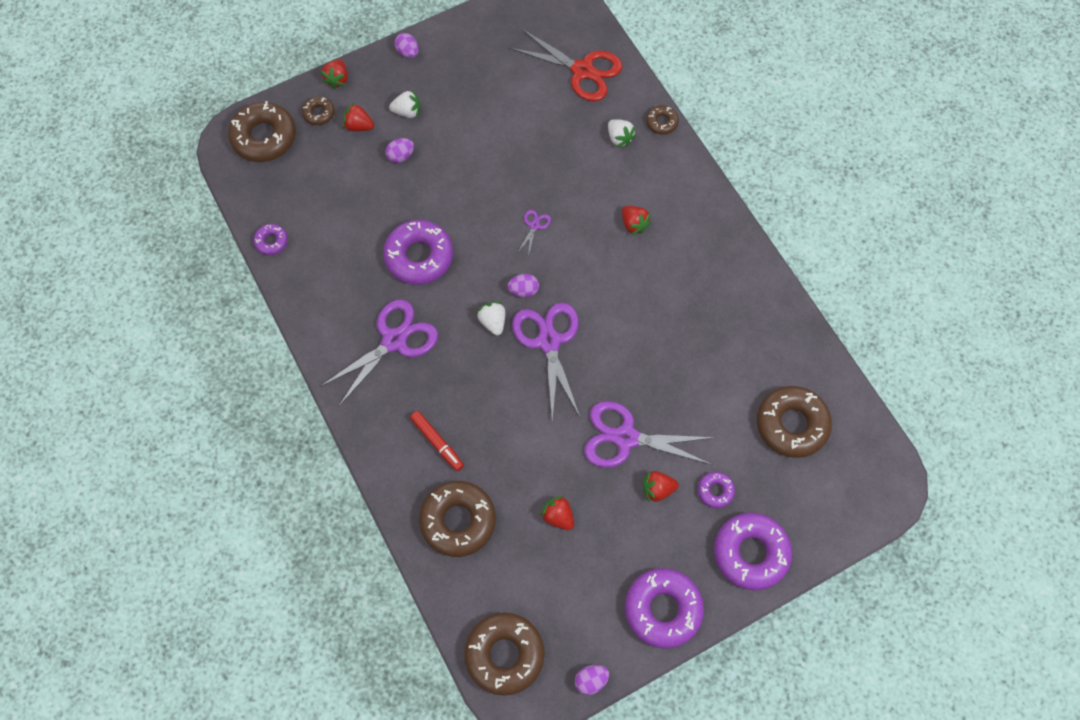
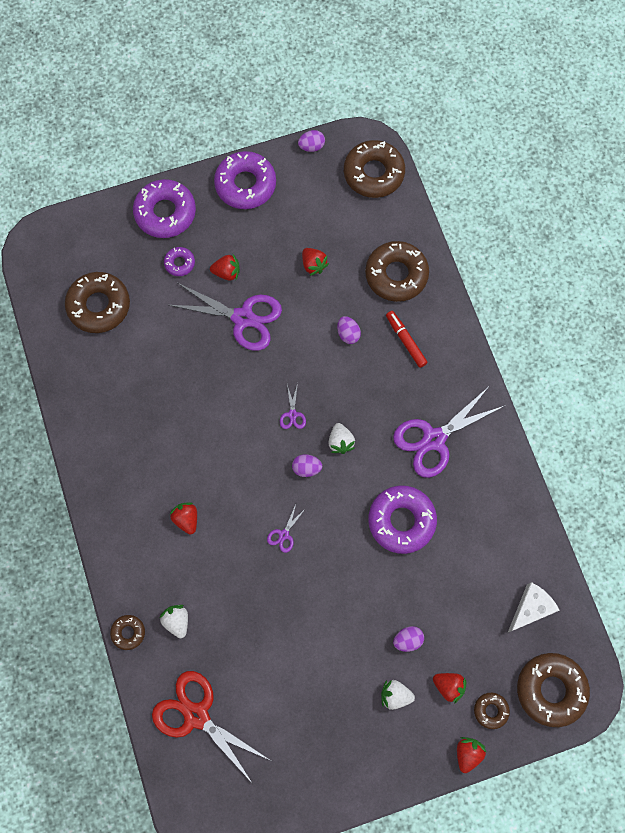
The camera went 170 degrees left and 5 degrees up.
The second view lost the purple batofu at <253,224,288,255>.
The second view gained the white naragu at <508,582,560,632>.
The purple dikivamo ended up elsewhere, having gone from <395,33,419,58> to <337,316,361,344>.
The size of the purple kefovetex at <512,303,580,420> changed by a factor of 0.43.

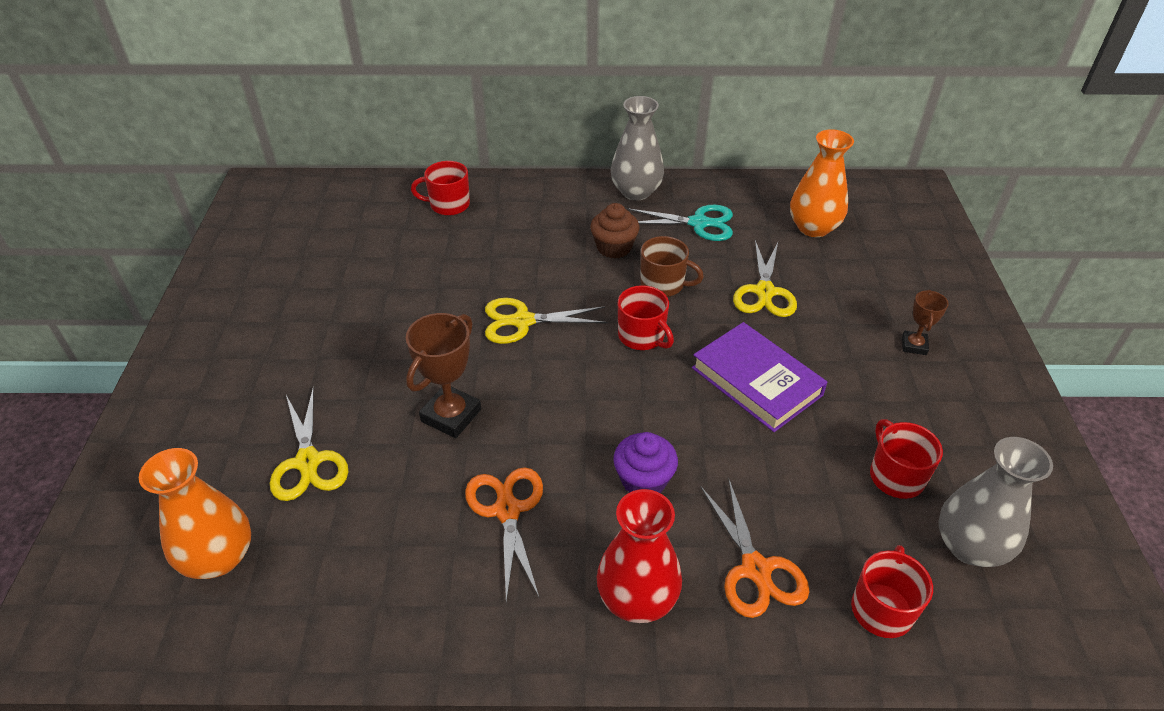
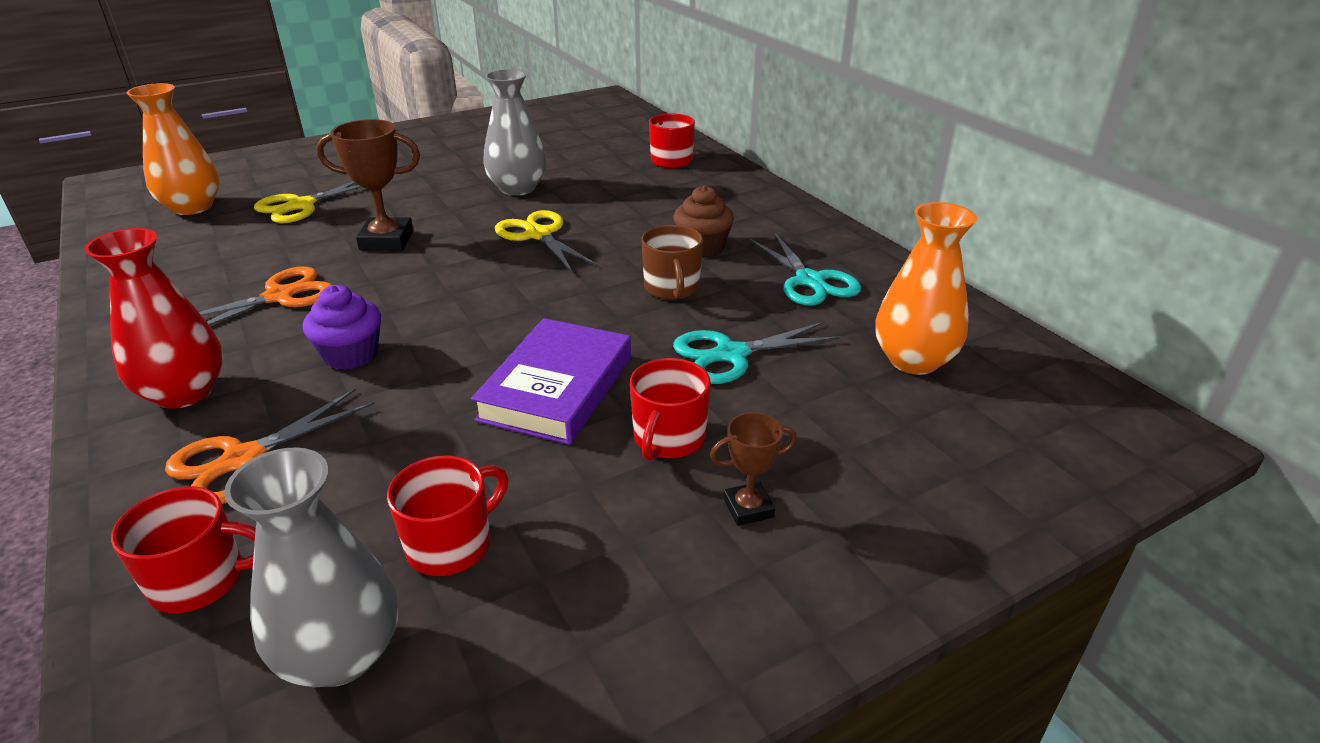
The camera went 60 degrees right and 10 degrees down.
The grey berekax ended up elsewhere, having gone from <611,96,664,200> to <483,69,546,196>.
The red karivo ended up elsewhere, having gone from <618,285,674,350> to <630,358,711,461>.
What was the yellow kefovetex at <733,240,797,317> turned into the turquoise kefovetex at <673,321,842,384>.

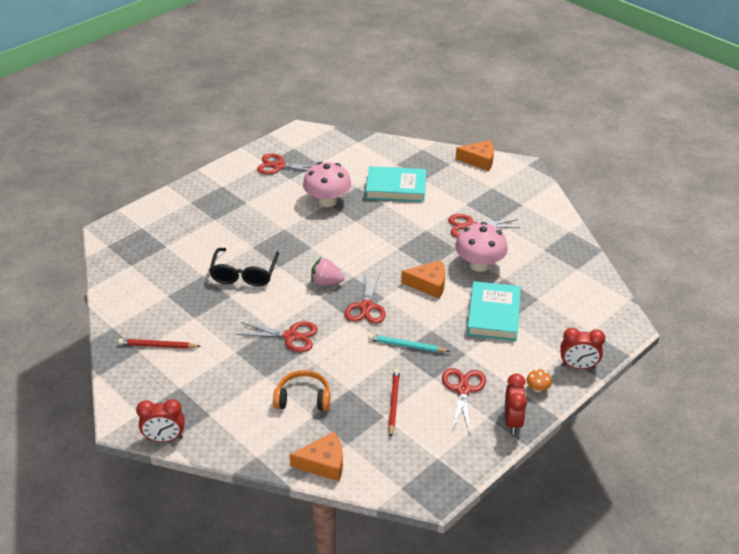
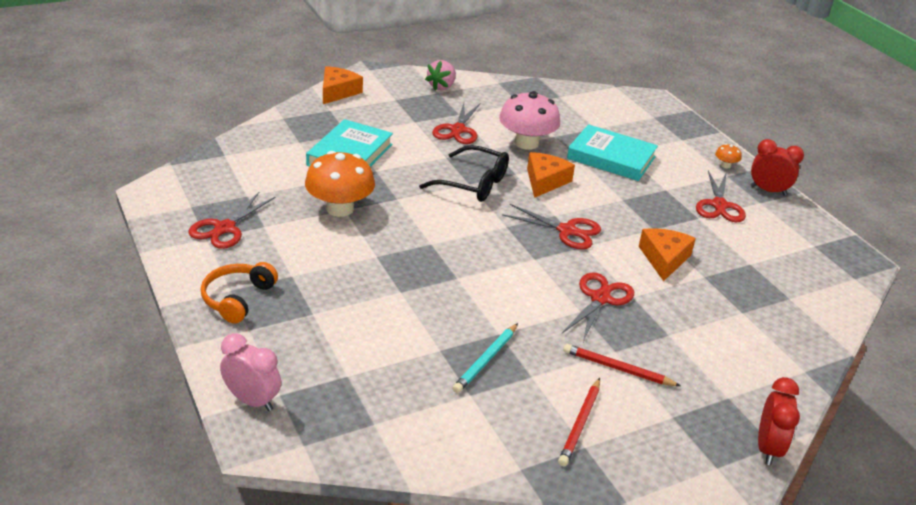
The camera went 75 degrees left and 5 degrees down.
The second view lost the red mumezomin at <560,328,605,369>.
The second view gained the pink mumezomin at <220,333,281,411>.
The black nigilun ended up elsewhere, having gone from <209,248,279,286> to <419,145,509,202>.
The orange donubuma ended up elsewhere, having gone from <273,370,330,411> to <201,262,278,323>.
The orange naragu ended up elsewhere, having gone from <290,432,343,481> to <639,228,696,281>.
The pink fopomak ended up elsewhere, having gone from <311,258,344,286> to <425,60,456,91>.
The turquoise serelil ended up elsewhere, having gone from <368,334,450,352> to <453,323,518,393>.
The red serelil ended up elsewhere, having gone from <388,369,400,438> to <563,344,681,386>.
What was the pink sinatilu at <303,162,351,207> turned into the orange sinatilu at <305,151,375,217>.
The red kefovetex at <442,368,486,434> ended up facing another way, 105 degrees counterclockwise from before.

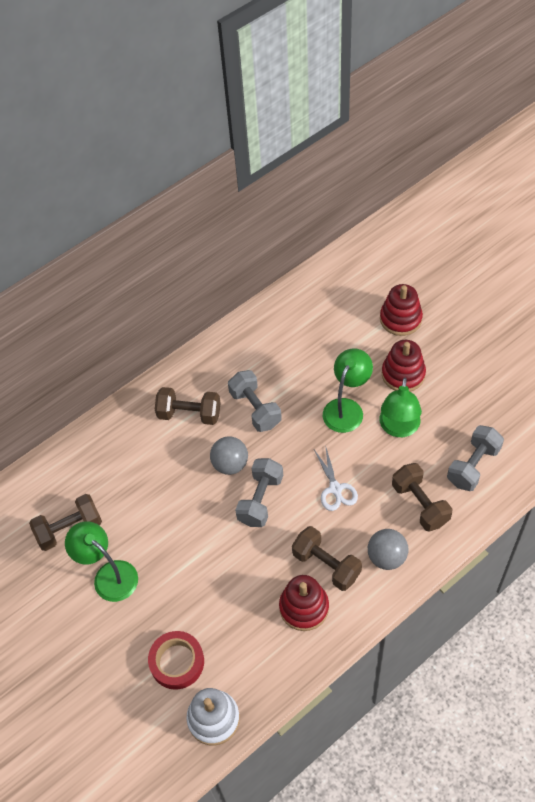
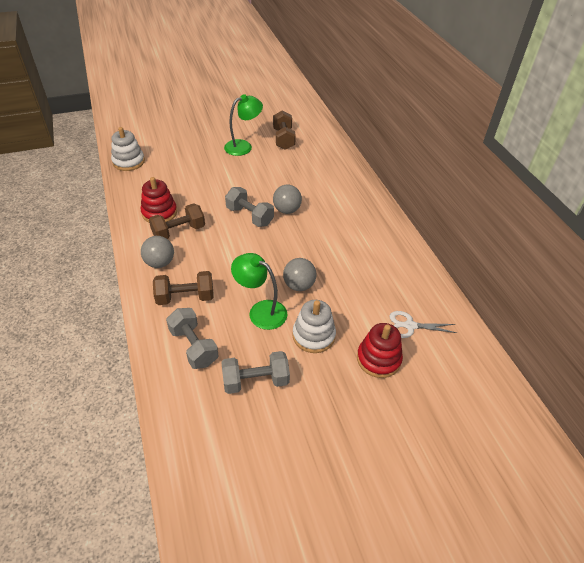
The camera went 105 degrees right and 10 degrees down.
The second view lost the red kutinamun at <148,631,204,690>.
The second view lost the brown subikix at <155,387,221,425>.
The grey subikix ended up elsewhere, having gone from <228,370,282,432> to <221,351,290,394>.
The white kefovetex ended up elsewhere, having gone from <314,445,358,511> to <390,311,457,338>.
Where the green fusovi stood at <323,348,373,433>, the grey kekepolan came to stand at <283,258,316,291>.
What was the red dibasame at <382,340,426,392> turned into the white dibasame at <292,300,336,353>.

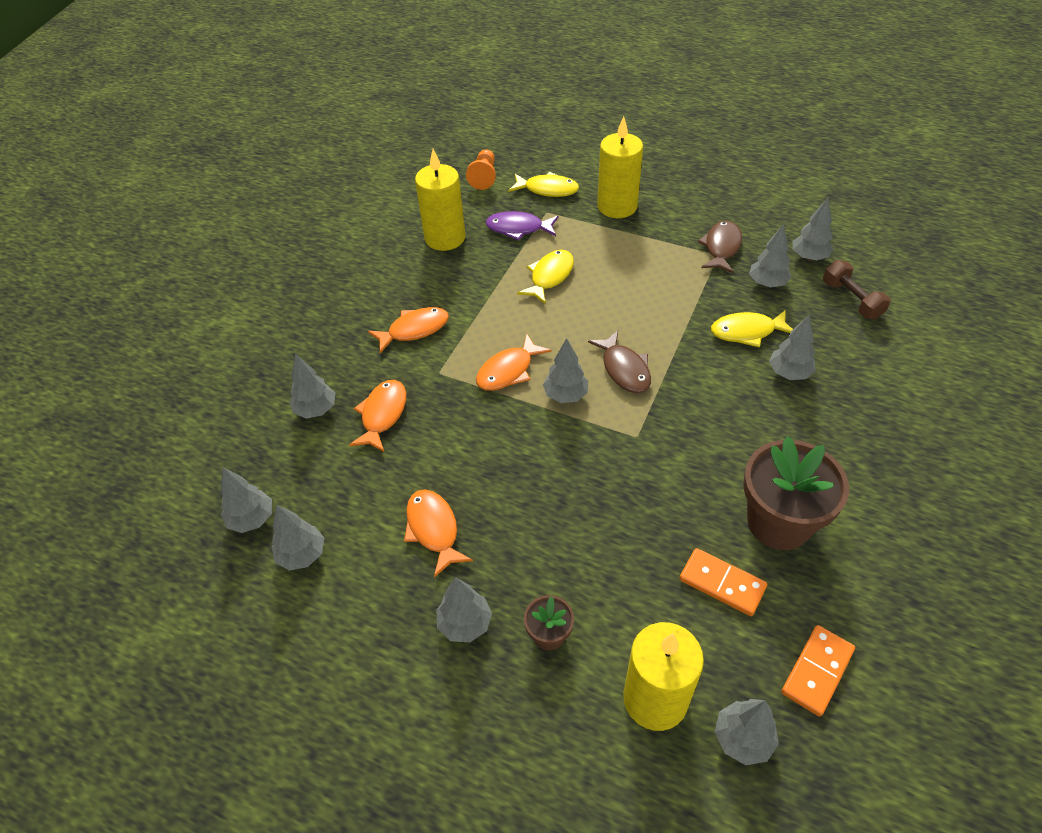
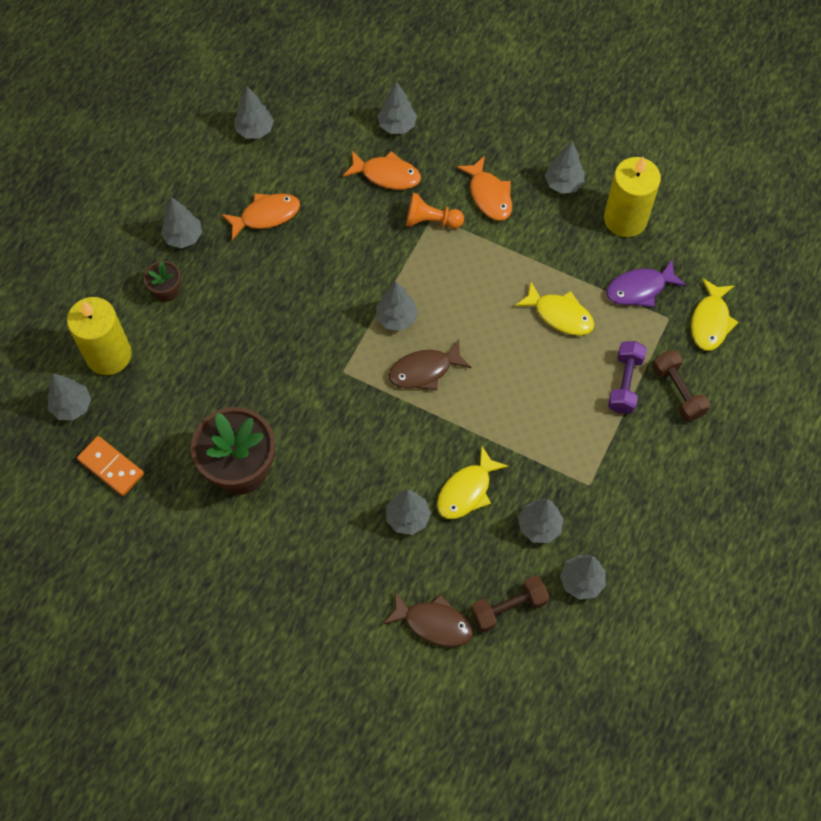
The camera went 90 degrees right and 15 degrees up.
The second view lost the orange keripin at <476,334,551,391>.
The second view lost the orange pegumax at <679,548,767,616>.
The second view gained the purple subikix at <608,341,647,413>.
The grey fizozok ended up elsewhere, having gone from <220,468,272,533> to <545,142,585,194>.
The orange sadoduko ended up elsewhere, having gone from <466,149,496,190> to <406,193,464,229>.
The brown keripin ended up elsewhere, having gone from <698,221,742,273> to <383,591,473,647>.
Where the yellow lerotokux stood at <597,117,643,218>, the brown subikix came to stand at <652,350,710,422>.
The purple keripin at <486,211,558,241> ended up facing another way, 120 degrees counterclockwise from before.
The yellow keripin at <711,310,793,348> ended up facing another way, 135 degrees counterclockwise from before.

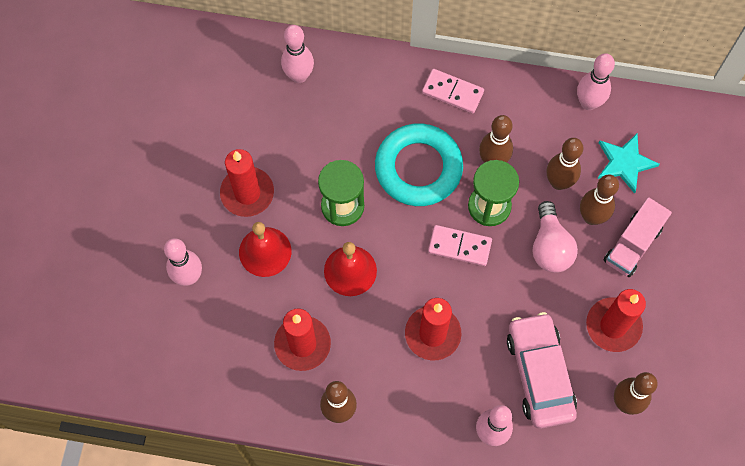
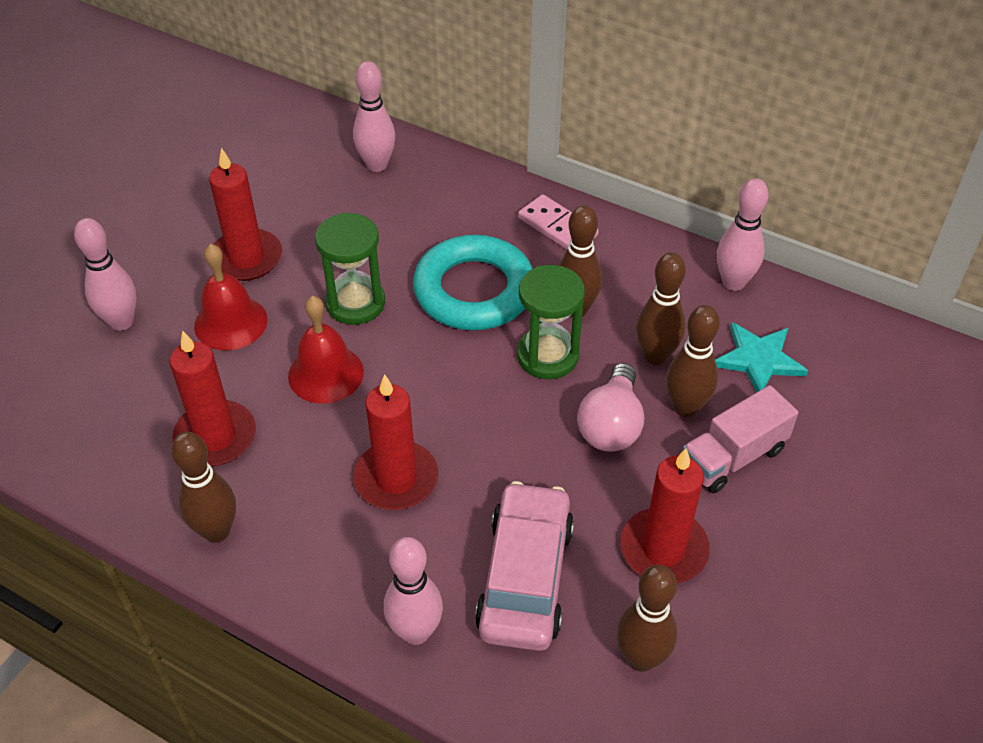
The camera went 20 degrees right and 20 degrees down.
The second view lost the pink pegumax at <428,225,492,266>.

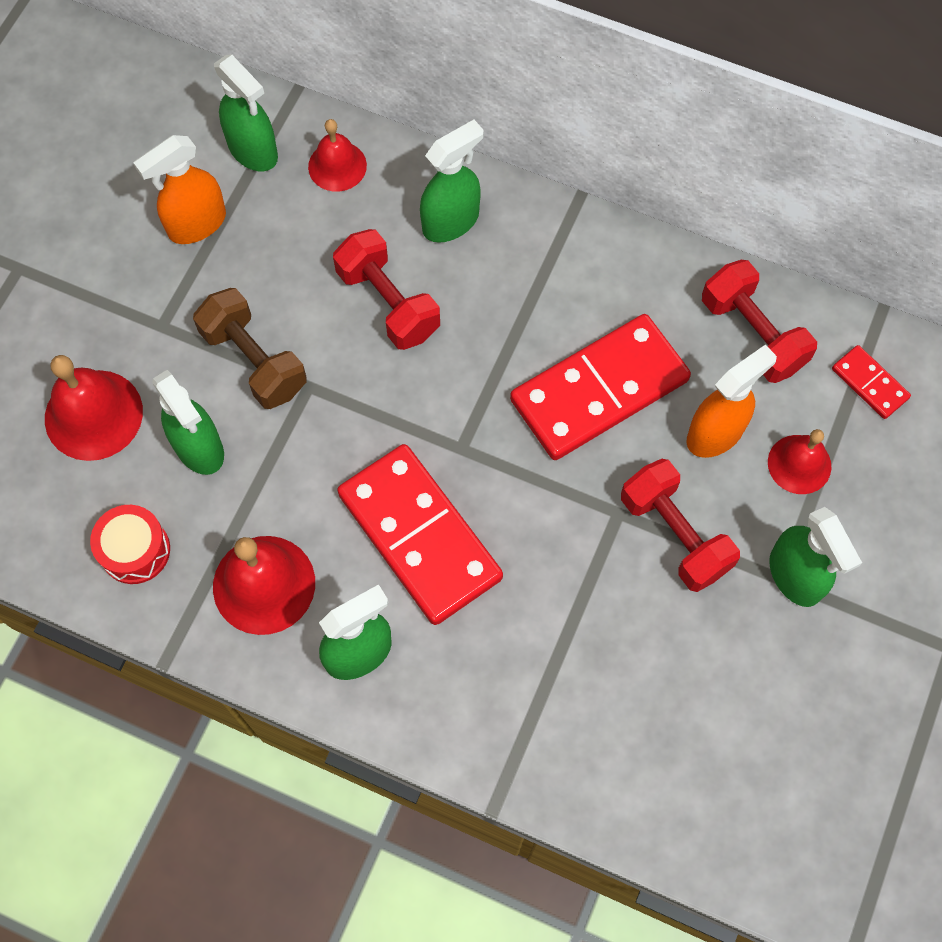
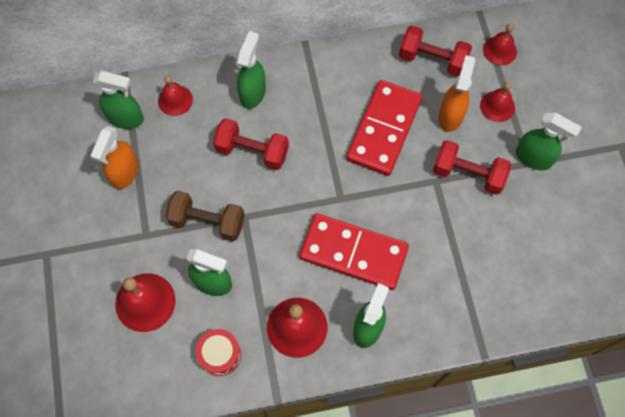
The camera went 35 degrees left and 0 degrees up.
Where the red pegumax stood at <832,345,911,419>, the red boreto came to stand at <483,24,517,65>.

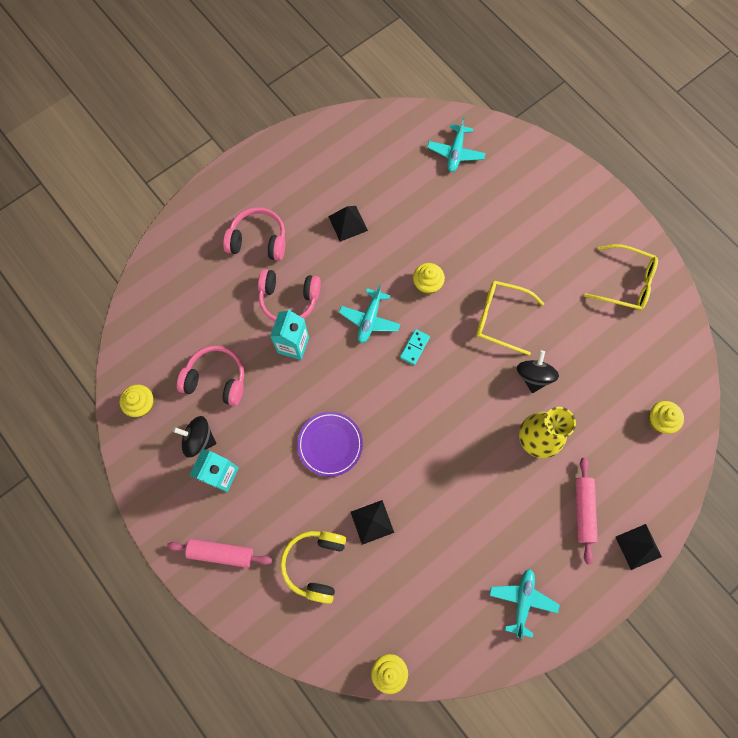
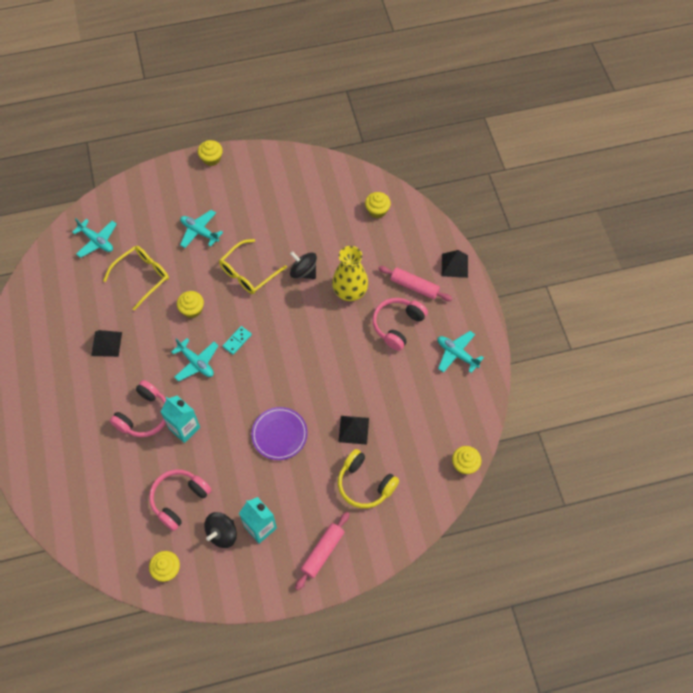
The camera went 65 degrees left and 10 degrees down.
The second view gained the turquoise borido at <180,210,223,248>.
The second view gained the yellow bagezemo at <198,140,223,166>.
The pink donubuma ended up elsewhere, having gone from <223,207,285,261> to <372,298,428,351>.
The yellow nigilun ended up elsewhere, having gone from <584,244,658,311> to <103,246,169,311>.
The turquoise pegumax at <400,329,430,365> ended up facing another way, 75 degrees clockwise from before.

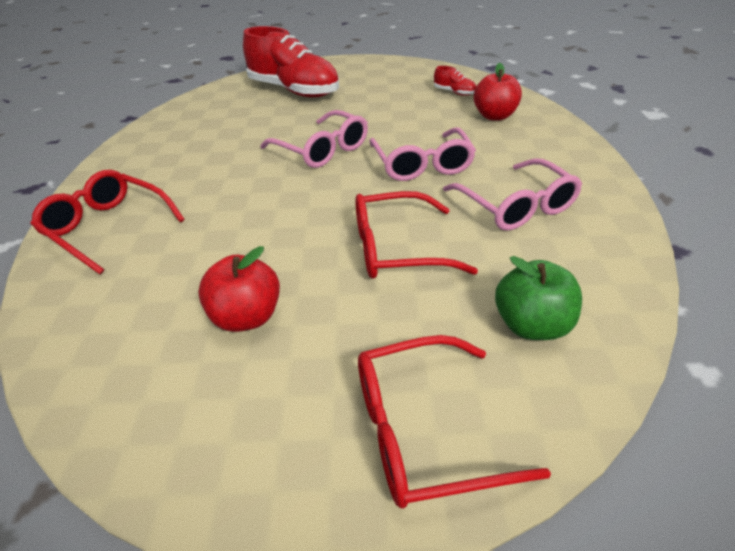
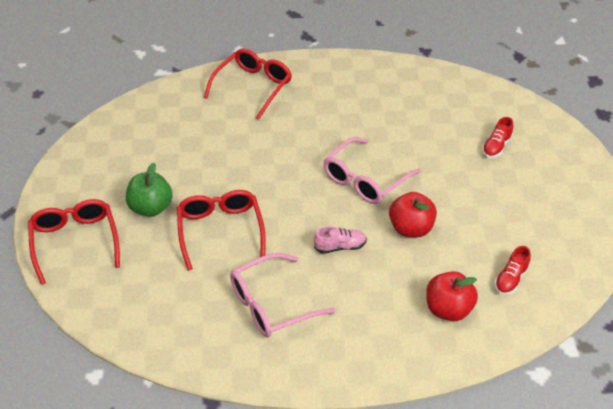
The camera went 85 degrees right and 5 degrees up.
The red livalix ended up elsewhere, having gone from <198,246,280,332> to <389,192,437,238>.
The green livalix ended up elsewhere, having gone from <495,256,582,340> to <126,163,173,217>.
Where the pink nigilun stood at <370,128,476,181>, the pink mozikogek came to stand at <314,226,367,254>.
The size of the red mozikogek at <243,26,339,97> changed by a factor of 0.41.

